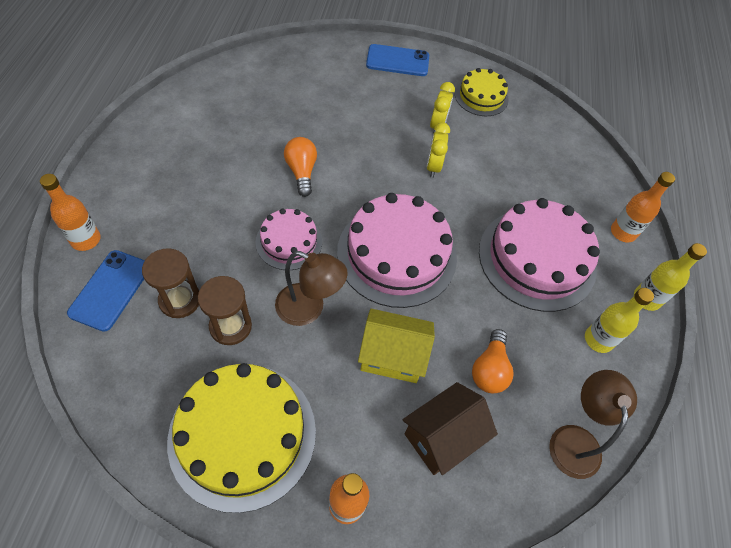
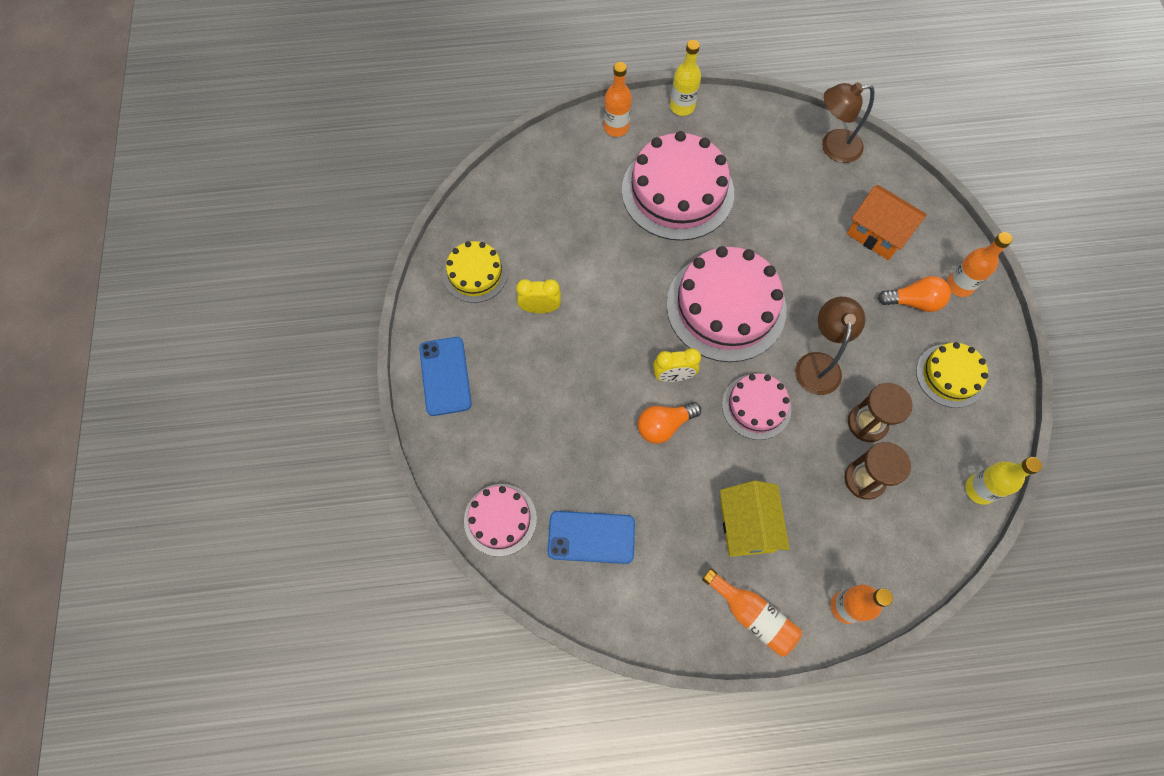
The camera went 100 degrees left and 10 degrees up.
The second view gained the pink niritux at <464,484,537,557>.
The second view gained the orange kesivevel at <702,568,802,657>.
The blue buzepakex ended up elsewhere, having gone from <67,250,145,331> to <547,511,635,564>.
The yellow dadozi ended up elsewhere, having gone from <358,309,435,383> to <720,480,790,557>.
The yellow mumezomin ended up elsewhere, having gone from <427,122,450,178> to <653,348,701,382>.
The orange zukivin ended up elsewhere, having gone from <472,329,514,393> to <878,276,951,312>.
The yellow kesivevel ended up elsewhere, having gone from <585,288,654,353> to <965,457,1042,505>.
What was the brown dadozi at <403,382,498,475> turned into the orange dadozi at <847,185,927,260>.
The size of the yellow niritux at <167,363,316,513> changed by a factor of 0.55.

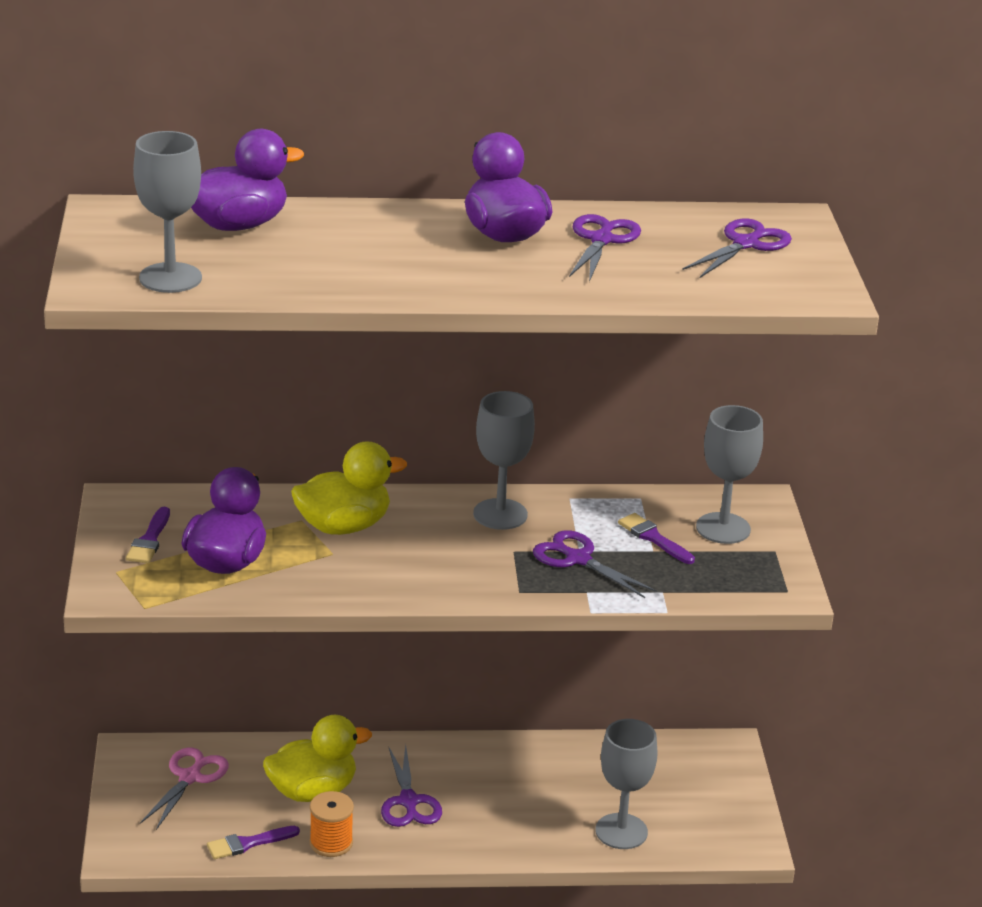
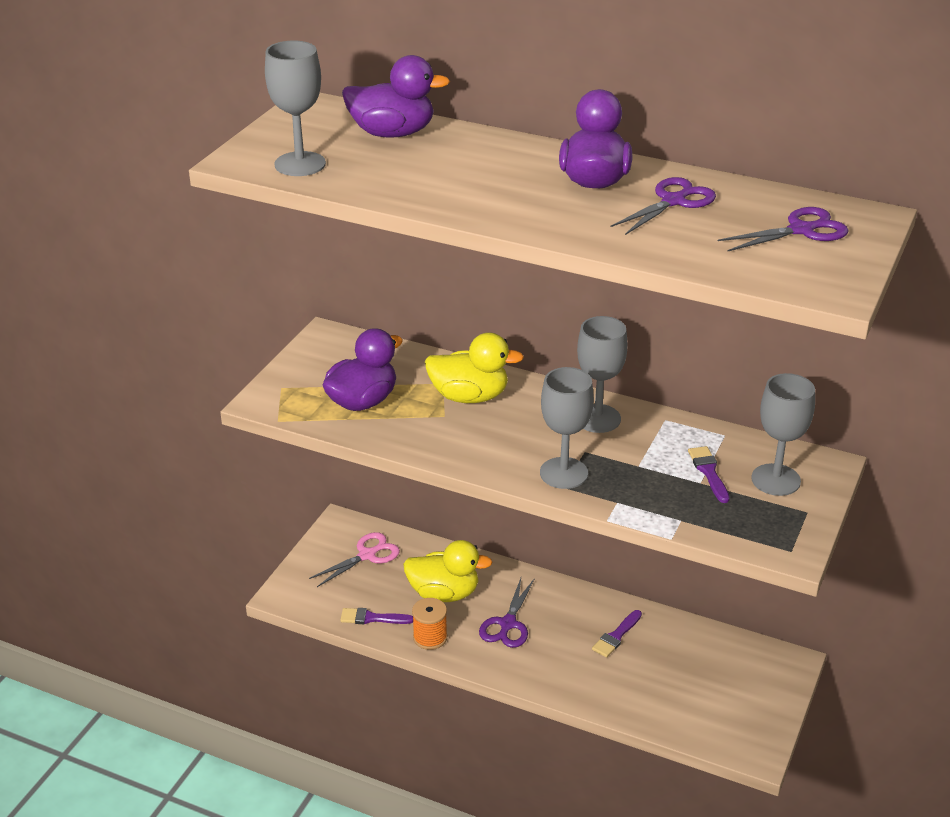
The camera went 30 degrees right and 5 degrees up.
The second view lost the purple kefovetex at <533,530,657,598>.
The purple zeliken ended up elsewhere, having gone from <126,507,170,563> to <592,610,642,658>.
The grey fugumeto ended up elsewhere, having gone from <595,719,658,849> to <540,367,594,489>.

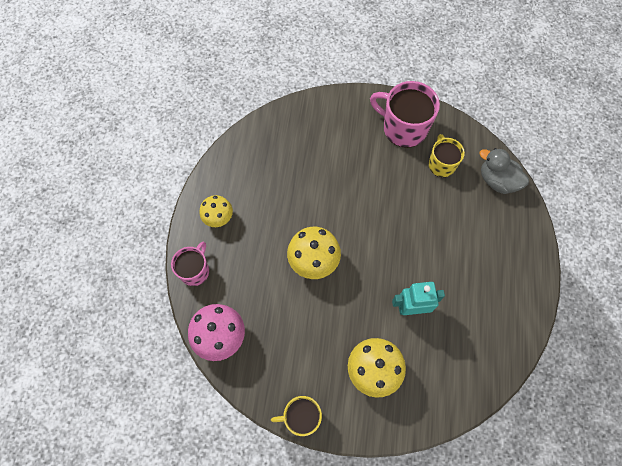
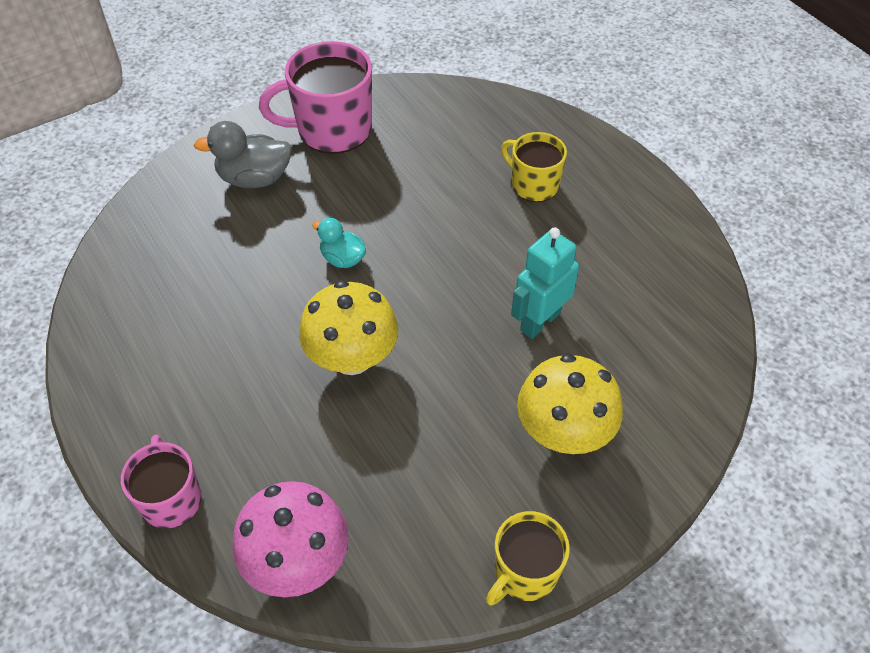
The camera went 40 degrees left and 15 degrees down.
The second view lost the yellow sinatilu at <199,195,233,227>.
The second view gained the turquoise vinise at <312,218,366,268>.
The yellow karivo ended up elsewhere, having gone from <429,134,465,177> to <501,132,567,202>.
The grey vinise ended up elsewhere, having gone from <479,148,529,194> to <194,121,292,188>.

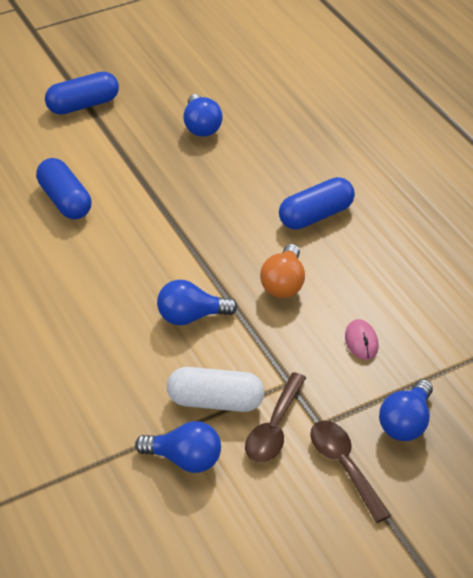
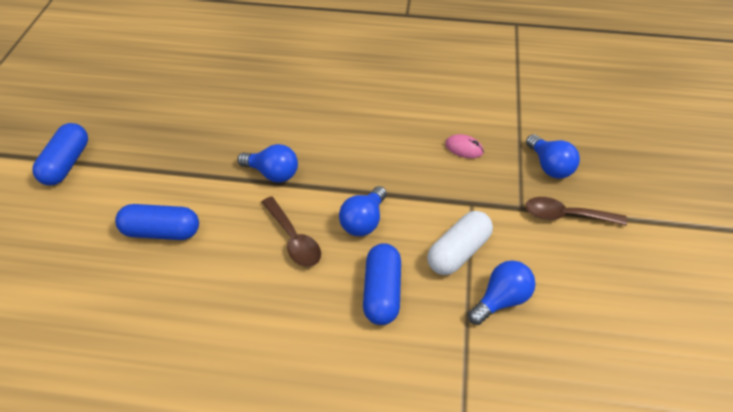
The camera went 55 degrees left and 5 degrees up.
The second view lost the orange zukivin at <260,244,305,298>.
The blue zukivin ended up elsewhere, having gone from <184,94,223,137> to <237,144,298,183>.
The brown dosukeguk ended up elsewhere, having gone from <245,372,306,463> to <262,196,321,267>.
The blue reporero ended up elsewhere, having gone from <279,177,355,230> to <363,243,401,325>.

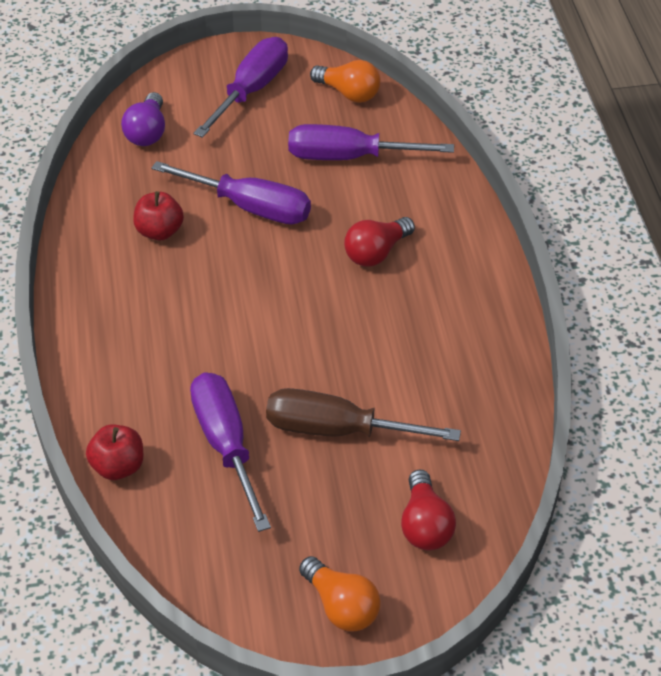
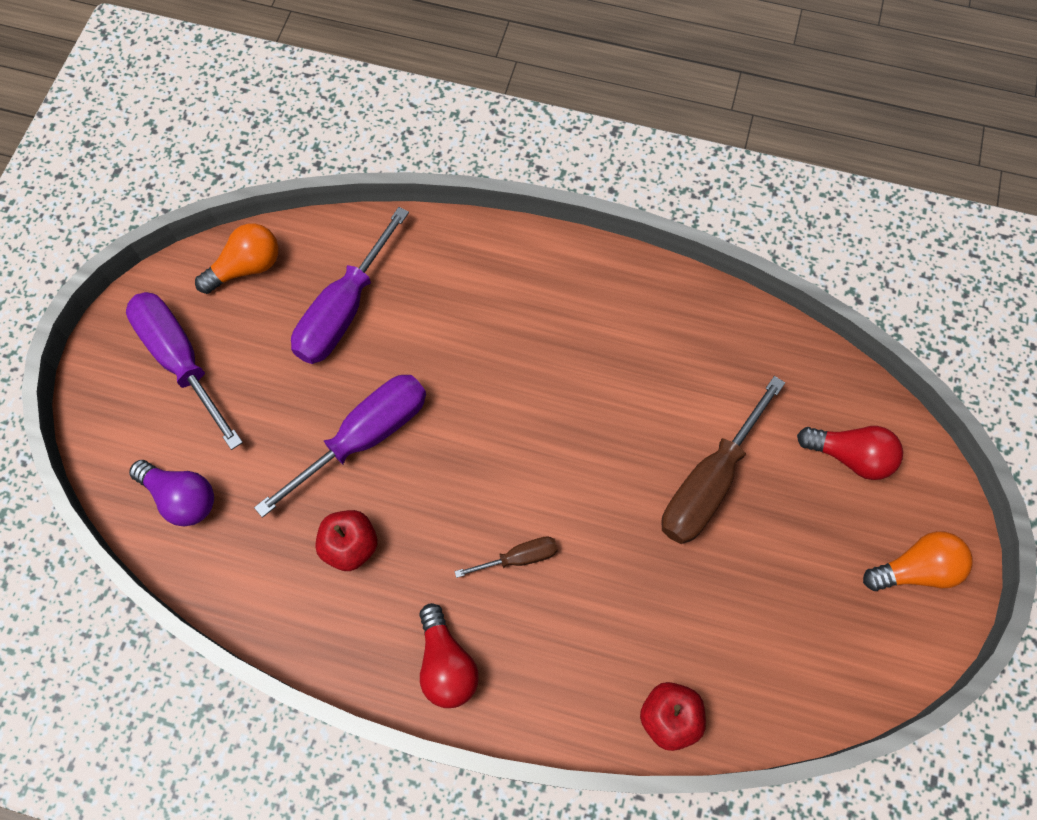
The camera went 65 degrees left and 20 degrees up.
The second view lost the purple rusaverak at <190,372,271,532>.
The second view gained the brown rusaverak at <454,537,558,578>.
The red zukivin ended up elsewhere, having gone from <344,217,415,267> to <419,603,479,708>.

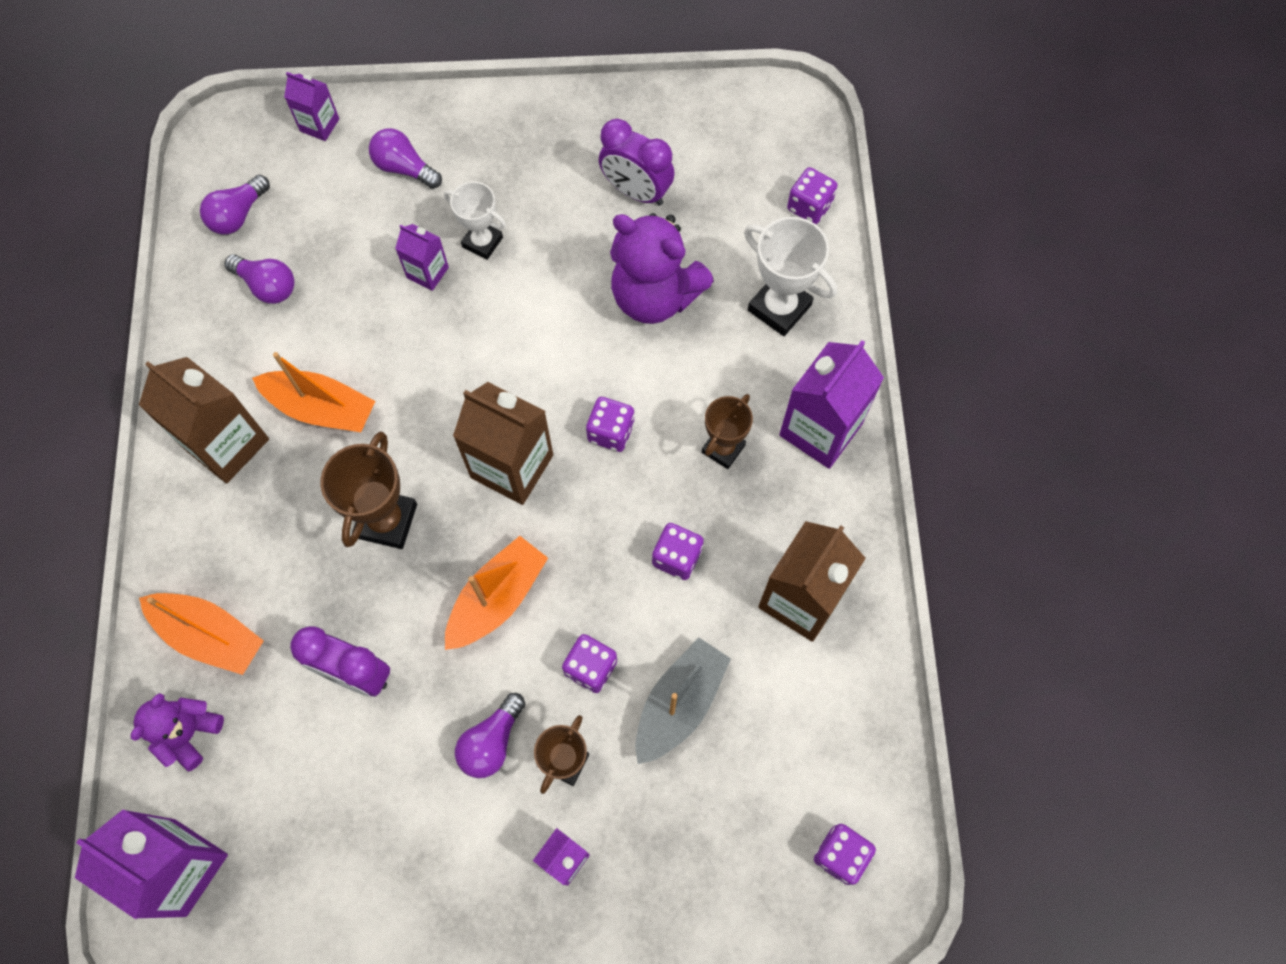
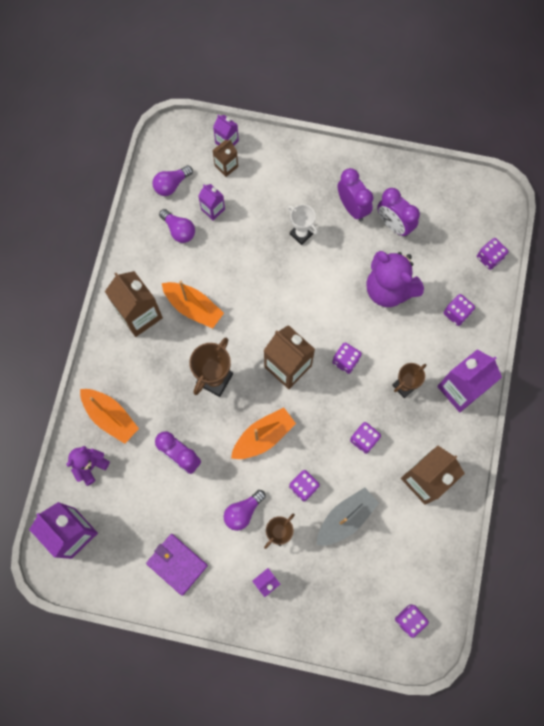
The camera went 15 degrees right and 5 degrees up.
The second view lost the purple zukivin at <369,128,442,189>.
The second view gained the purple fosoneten at <146,534,208,596>.
The second view gained the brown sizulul at <212,139,238,177>.
The second view gained the purple mumezomin at <337,168,373,221>.
The purple sizulul ended up elsewhere, having gone from <395,224,449,291> to <198,184,225,220>.
Where the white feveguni stood at <744,217,837,336>, the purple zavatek came to stand at <444,294,475,326>.

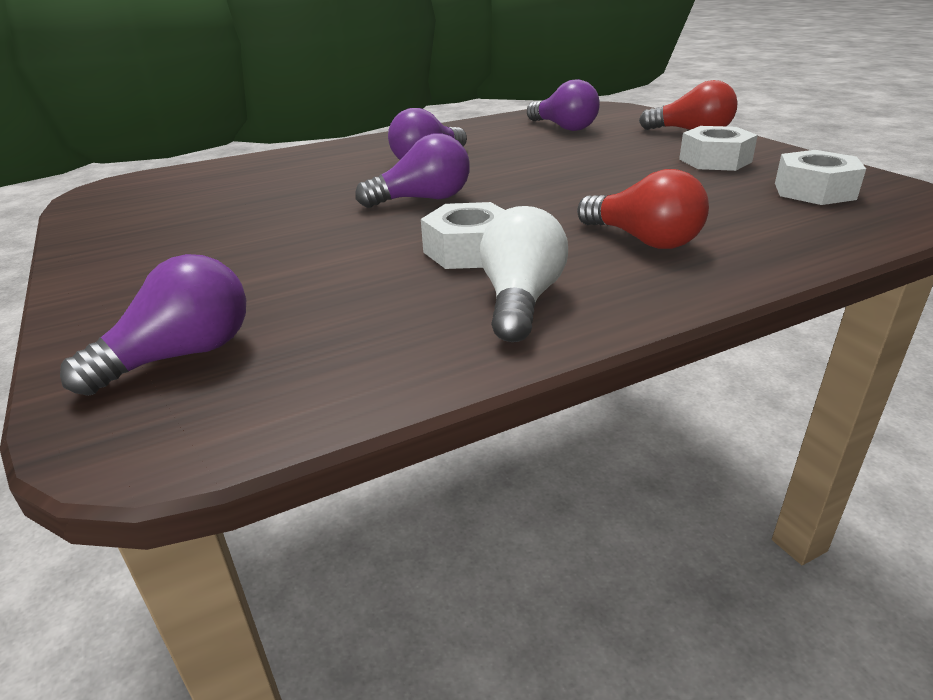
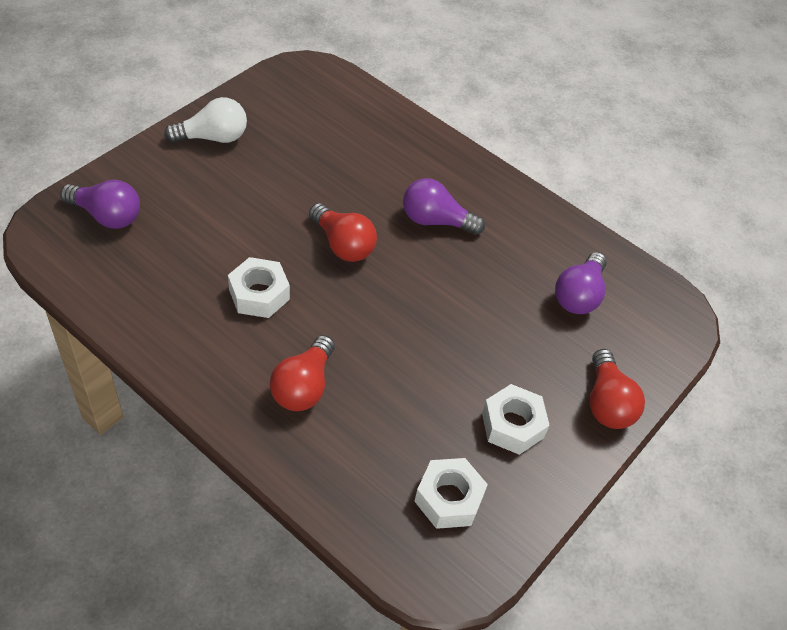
The camera went 60 degrees right and 20 degrees up.
The white zukivin ended up elsewhere, having gone from <480,206,568,342> to <164,97,247,143>.
What was the purple zukivin at <355,133,470,208> turned into the red zukivin at <309,203,377,262>.

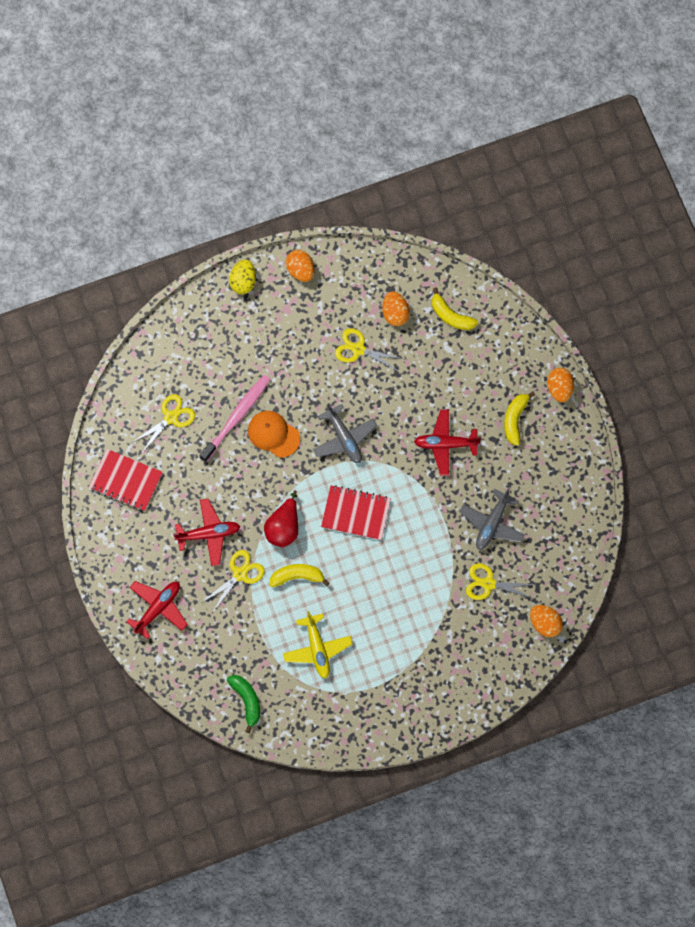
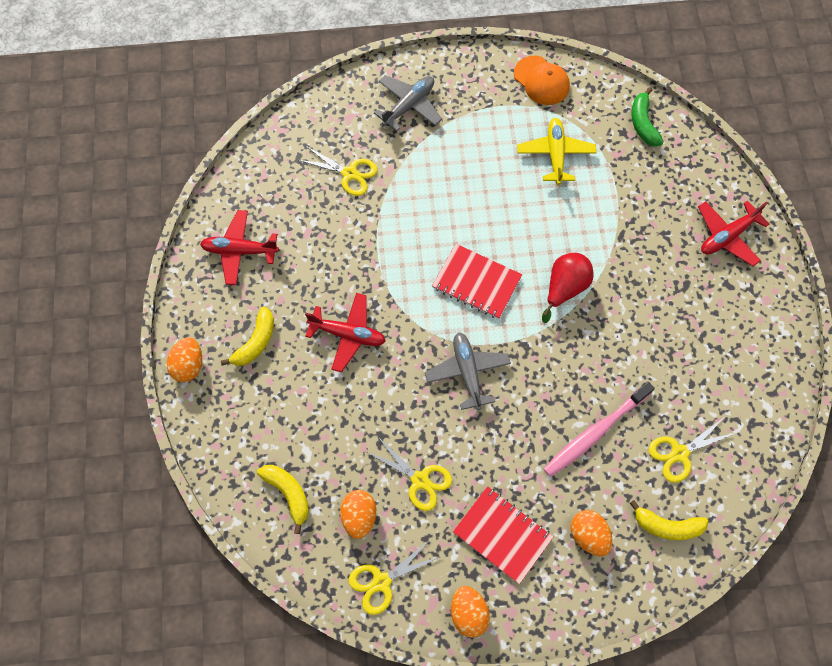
The camera went 165 degrees left and 5 degrees down.
The second view lost the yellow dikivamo at <229,259,256,294>.
The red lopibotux ended up elsewhere, having gone from <89,449,163,511> to <453,486,553,584>.
The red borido ended up elsewhere, having gone from <174,499,240,566> to <200,210,279,285>.
The yellow kefovetex ended up elsewhere, having gone from <201,550,265,612> to <349,540,440,615>.
The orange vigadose ended up elsewhere, having gone from <248,411,300,458> to <514,56,570,105>.
The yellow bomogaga ended up elsewhere, having gone from <270,564,330,587> to <630,500,708,540>.
The grey borido ended up elsewhere, having gone from <459,488,525,550> to <374,75,442,131>.
The orange dikivamo ended up elsewhere, having gone from <530,605,563,637> to <571,510,613,556>.

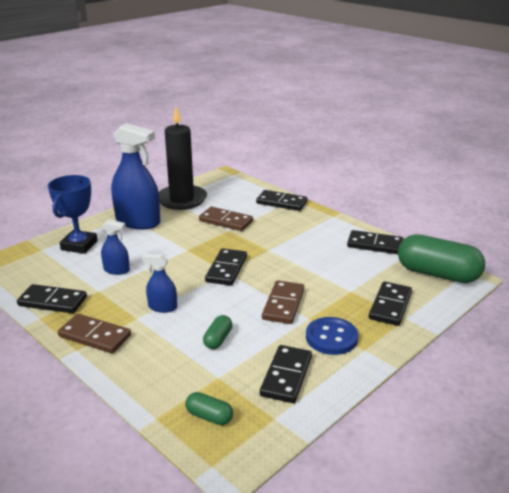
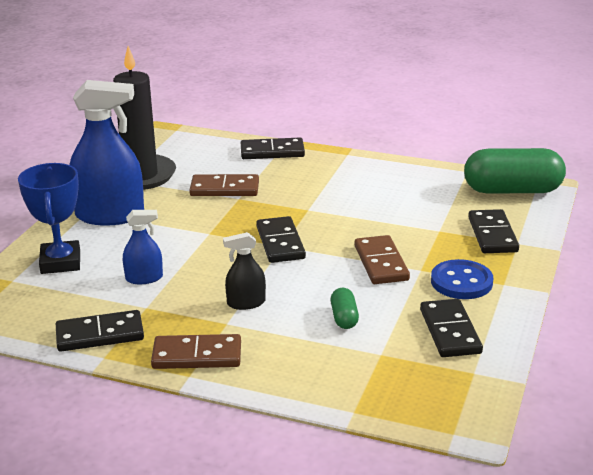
The camera went 25 degrees left and 0 degrees up.
The second view lost the green reporero at <185,392,233,425>.
The second view lost the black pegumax at <347,230,404,254>.
What was the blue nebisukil at <142,254,177,313> turned into the black nebisukil at <223,232,266,310>.

